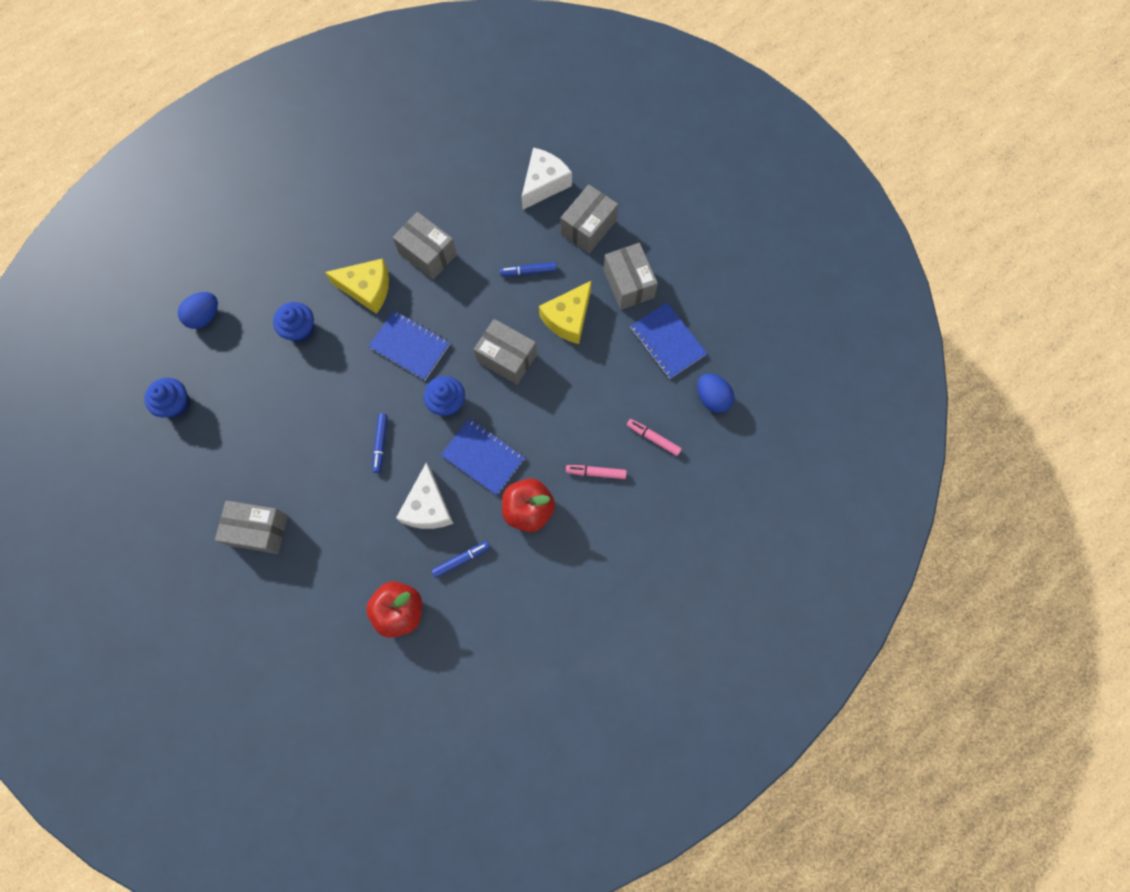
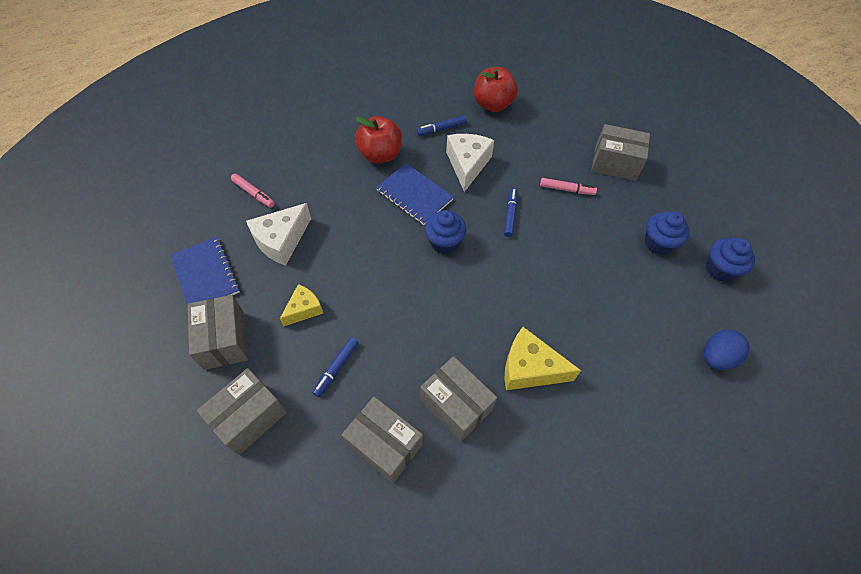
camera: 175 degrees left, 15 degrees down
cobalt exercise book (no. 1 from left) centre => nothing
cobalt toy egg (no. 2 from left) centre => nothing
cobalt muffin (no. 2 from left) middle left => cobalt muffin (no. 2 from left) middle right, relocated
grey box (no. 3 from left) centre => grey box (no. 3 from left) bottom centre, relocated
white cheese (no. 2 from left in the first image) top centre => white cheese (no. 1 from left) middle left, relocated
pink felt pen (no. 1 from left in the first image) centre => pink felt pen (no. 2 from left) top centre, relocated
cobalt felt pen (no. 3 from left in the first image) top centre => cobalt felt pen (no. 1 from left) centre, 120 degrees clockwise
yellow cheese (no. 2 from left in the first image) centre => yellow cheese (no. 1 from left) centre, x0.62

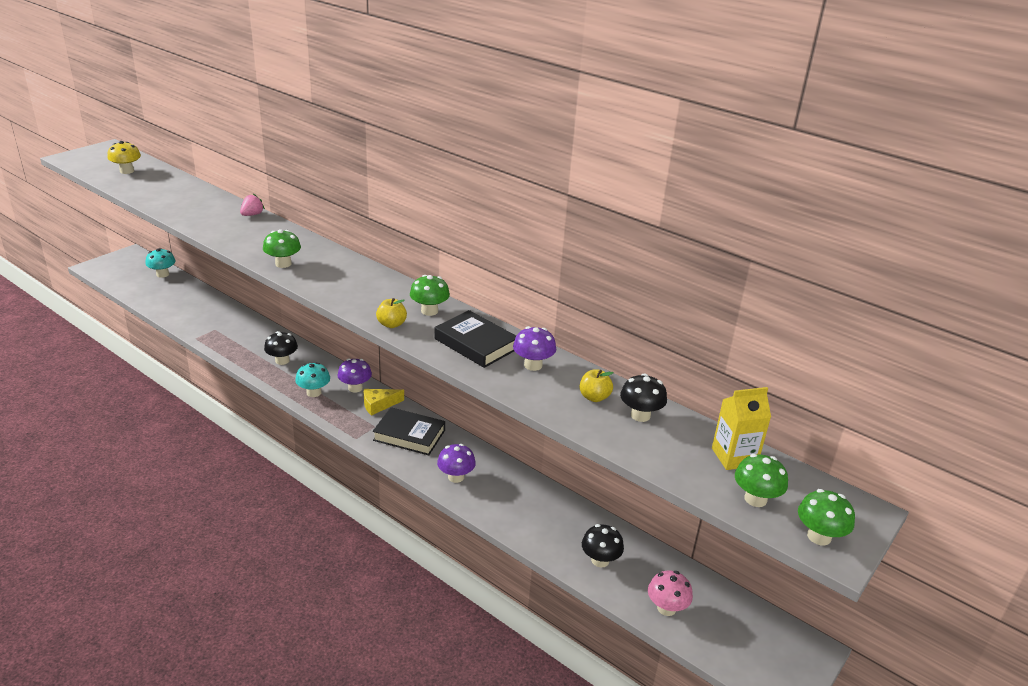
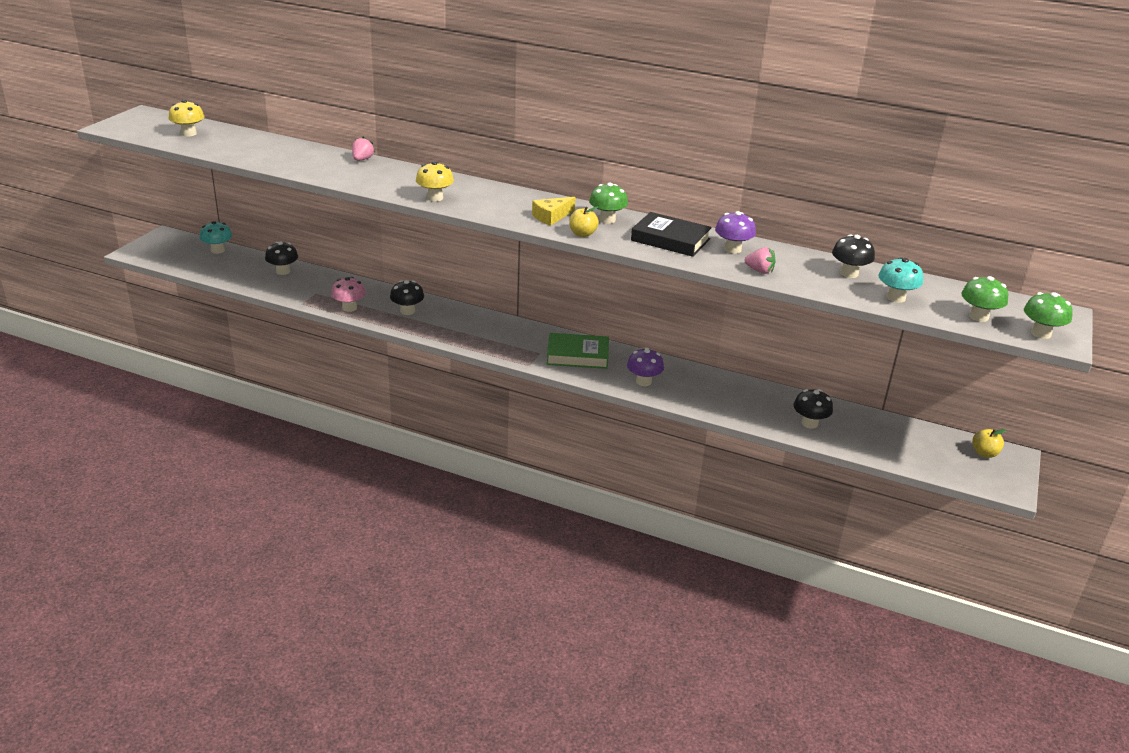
camera: 15 degrees left, 0 degrees up
purple mushroom (no. 1 from left) centre => nothing
yellow carton middle right => nothing
nothing => black mushroom (no. 1 from left) middle left
nothing => pink strawberry (no. 2 from left) middle right
teal mushroom (no. 2 from left) middle left => teal mushroom (no. 2 from left) middle right, relocated
yellow cheese centre => yellow cheese top centre, relocated
yellow apple (no. 2 from left) centre => yellow apple (no. 2 from left) middle right, relocated
pink mushroom bottom centre => pink mushroom middle left, relocated
leaf-green mushroom (no. 1 from left) middle left => yellow mushroom (no. 2 from left) top centre
black book (no. 1 from left) centre => leaf-green book centre

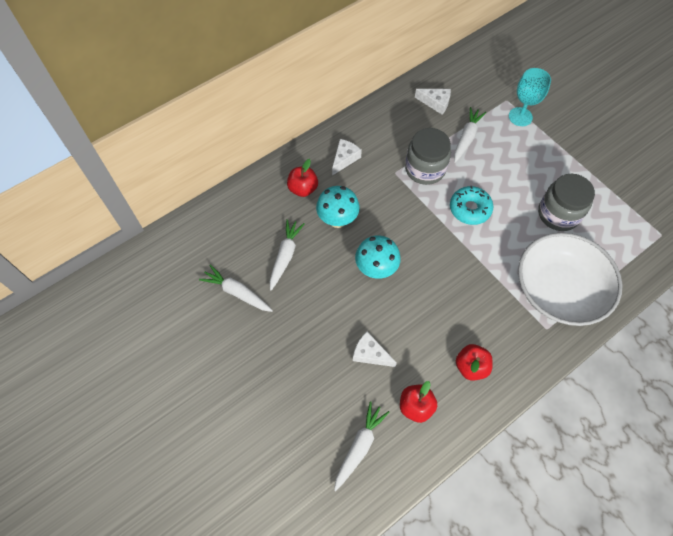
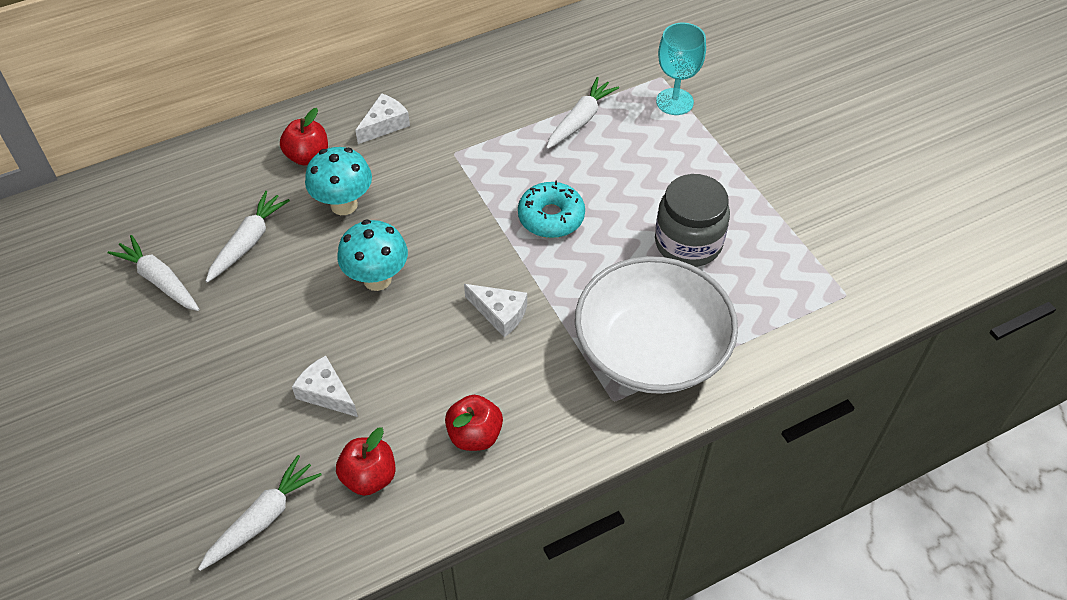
camera: 10 degrees right, 10 degrees down
grey jar (no. 1 from left) top centre => nothing
white cheese (no. 3 from left) top centre => white cheese (no. 3 from left) centre, relocated

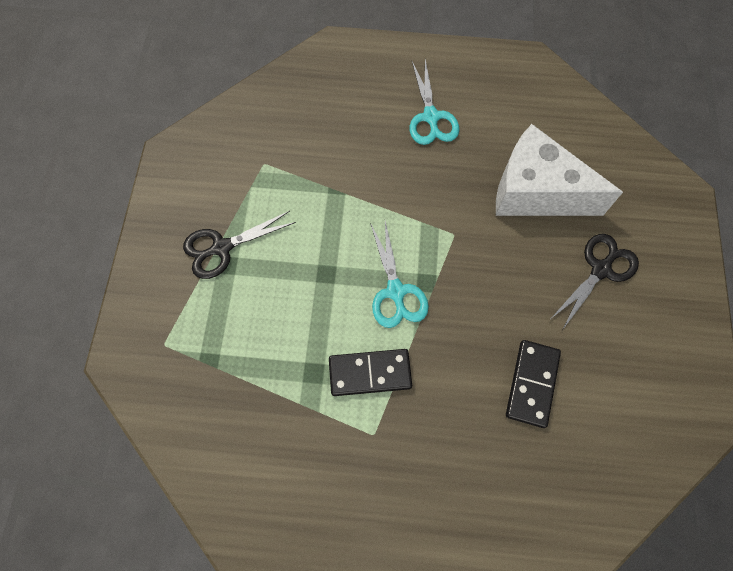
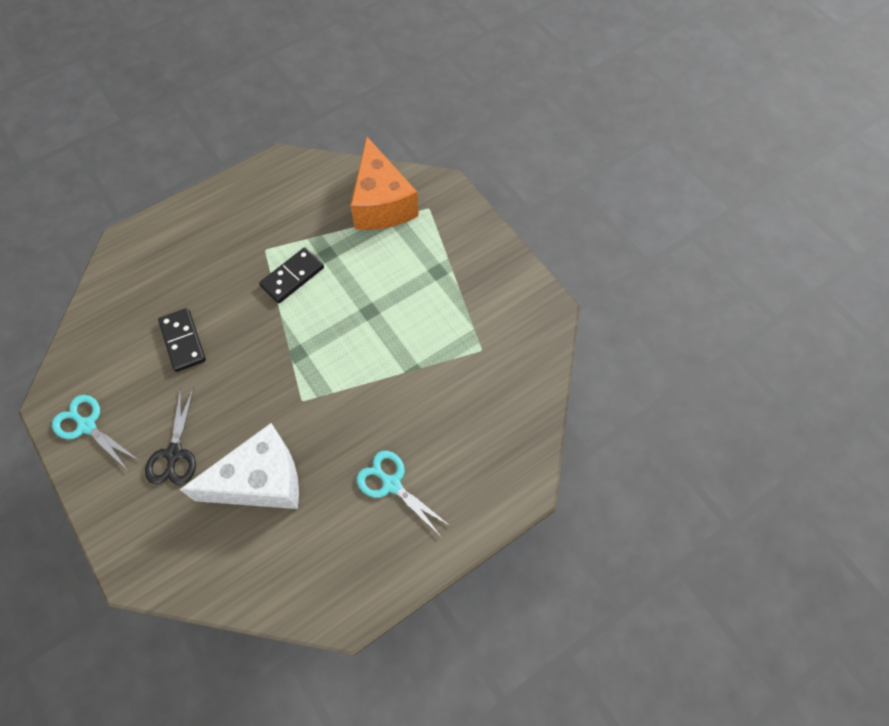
camera: 140 degrees right, 5 degrees down
black shears (no. 1 from left) middle left => nothing
nothing => bright orange cheese top centre
teal shears (no. 1 from left) centre => teal shears (no. 1 from left) middle left, relocated

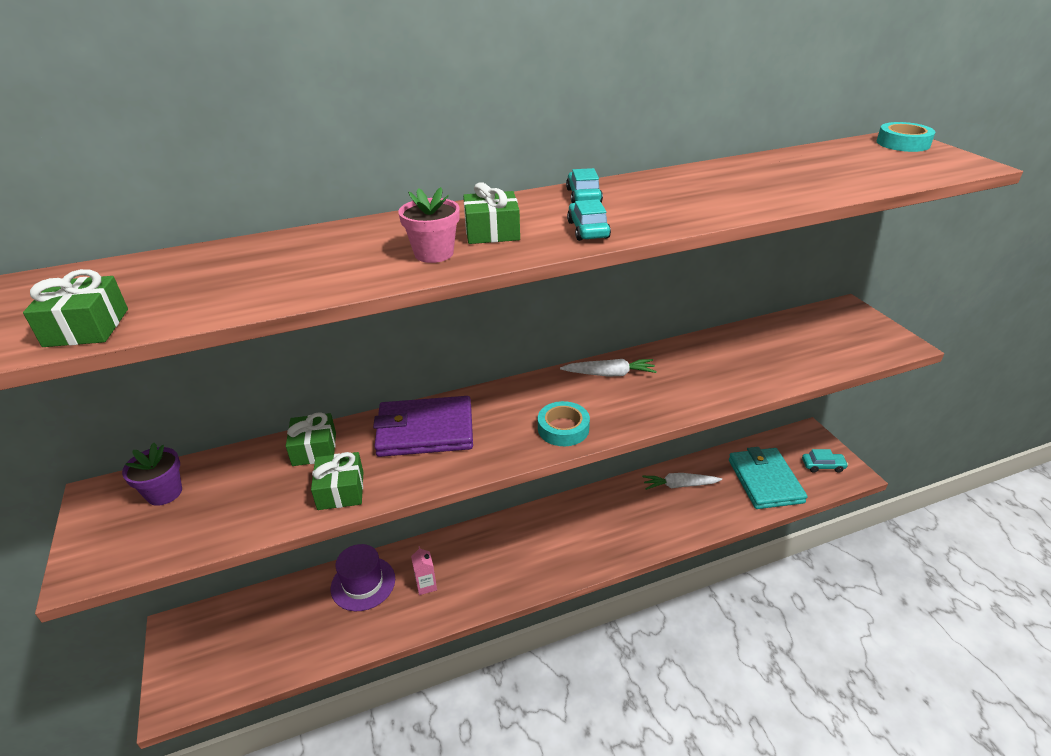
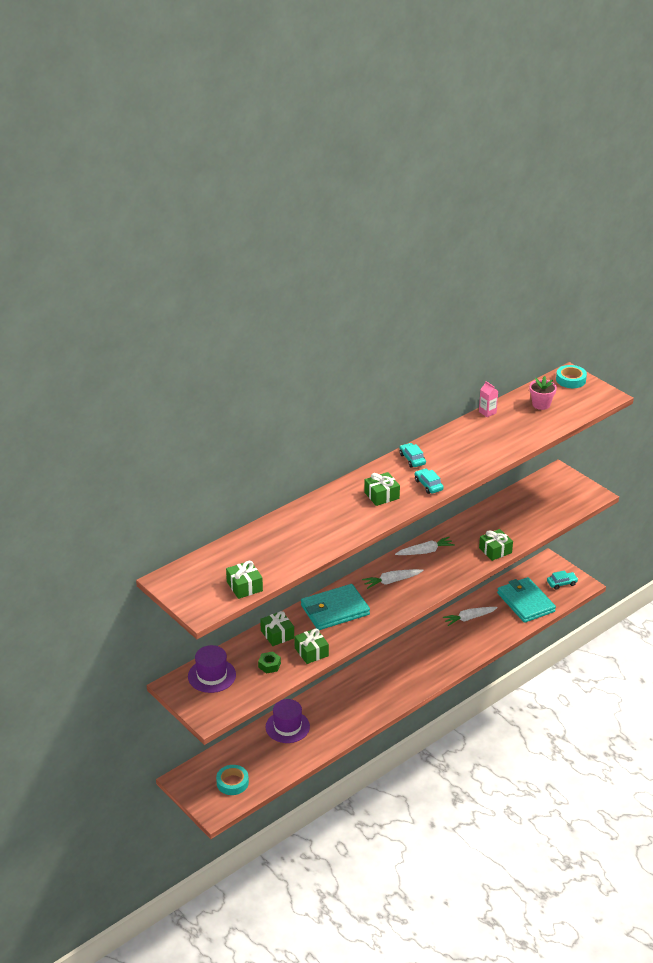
camera: 20 degrees left, 0 degrees up
nothing => leaf-green nut bottom centre
nothing => white toy carrot (no. 1 from left) centre
nothing => leaf-green wrapped gift (no. 5 from left) middle right
pink plant pot top centre => pink plant pot middle right, relocated
pink carton bottom centre => pink carton middle right, relocated
teal sticky tape (no. 1 from left) centre => teal sticky tape (no. 1 from left) bottom centre, relocated
purple plant pot middle left => purple hat (no. 1 from left) bottom left
purple card wallet centre => teal card wallet (no. 1 from left) centre

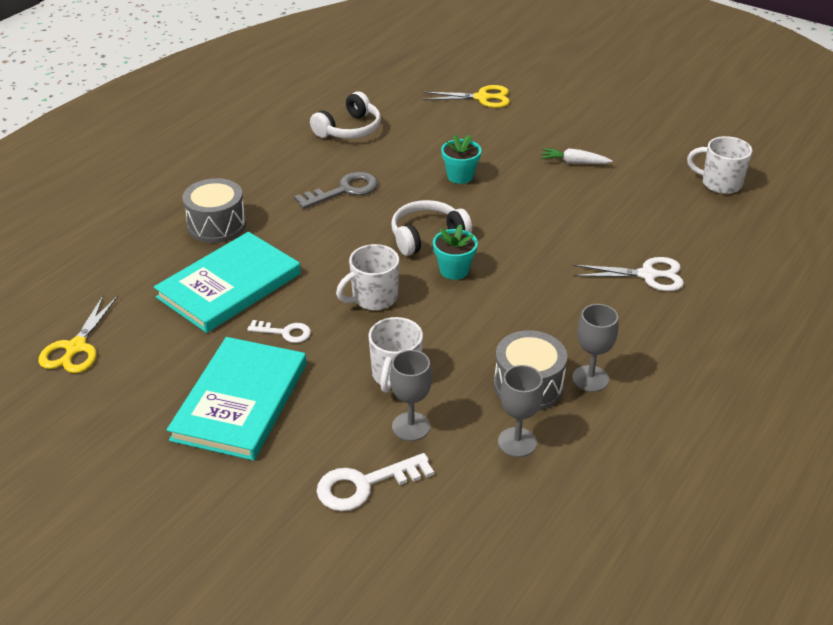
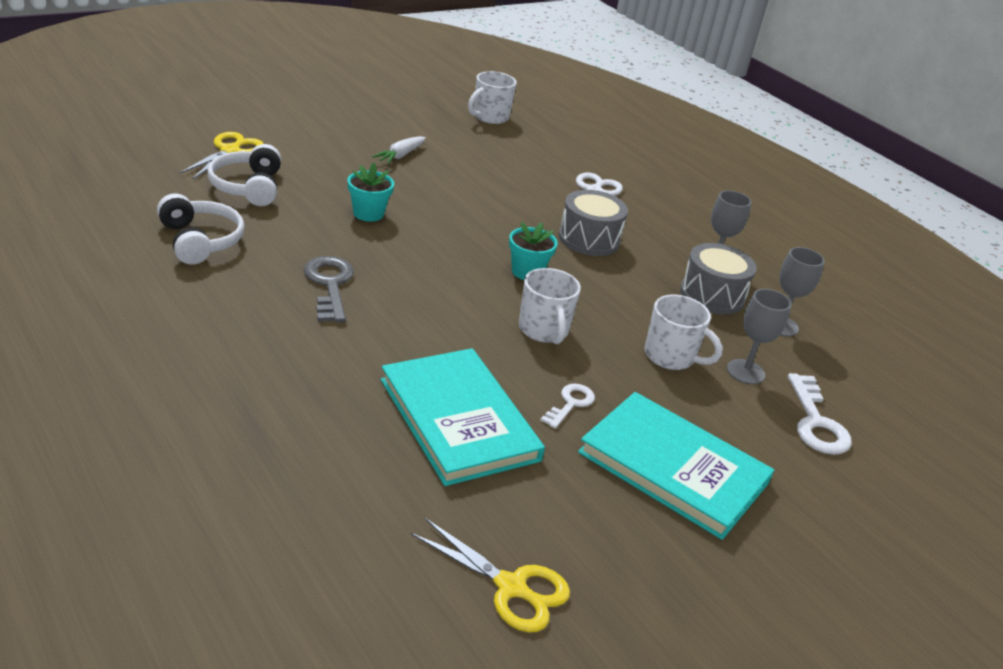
camera: 75 degrees left, 5 degrees down
grey drum (no. 1 from left) middle left => grey drum (no. 1 from left) centre, relocated
white headphones (no. 2 from left) centre => white headphones (no. 2 from left) top left, relocated

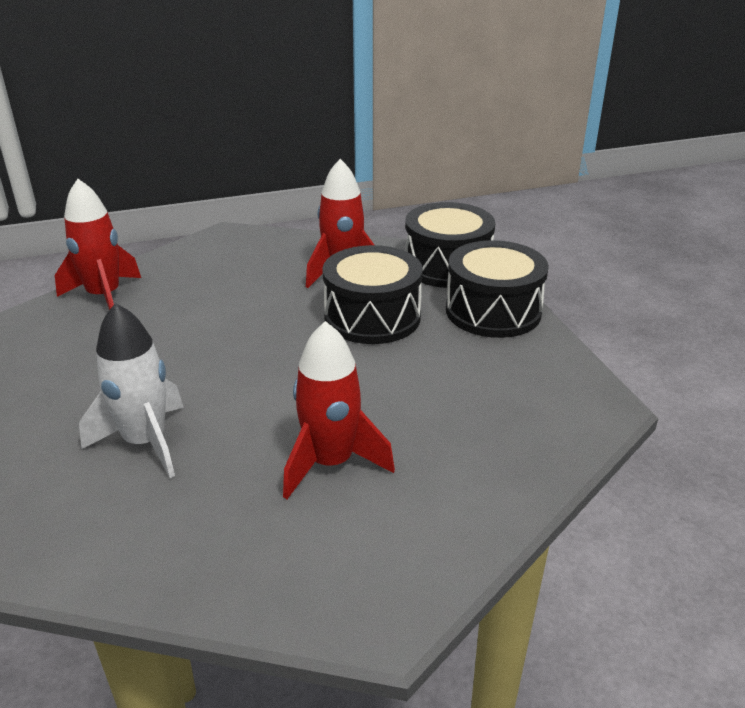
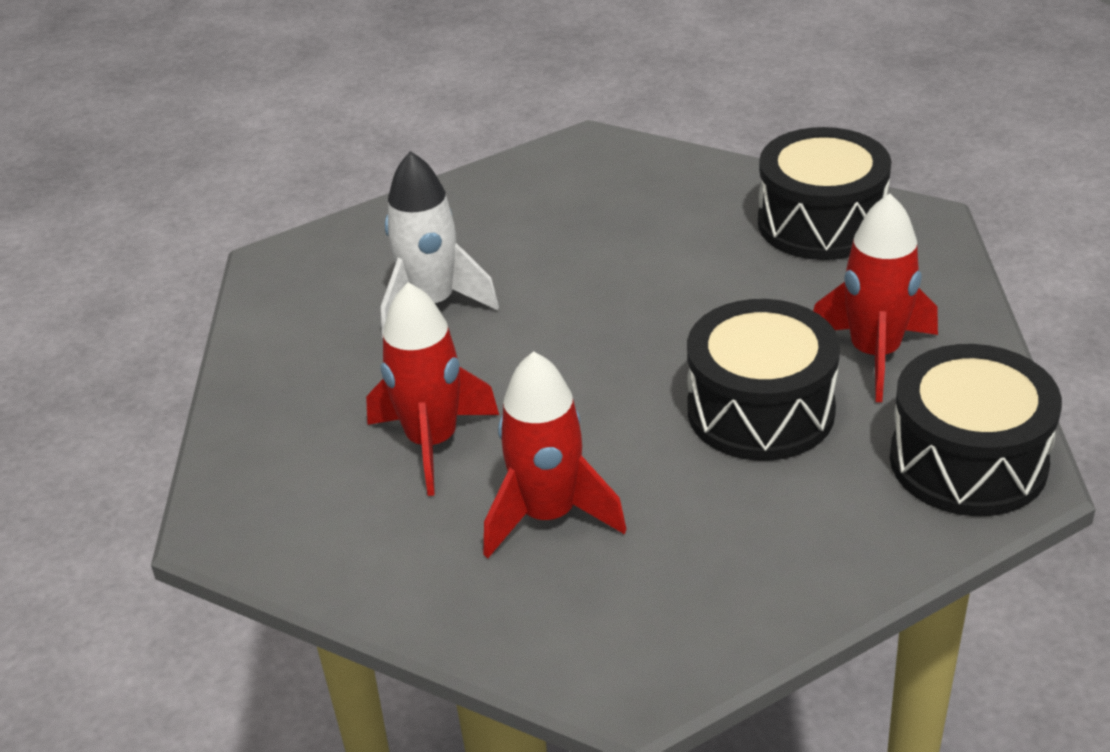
camera: 80 degrees right, 5 degrees up
crimson spaceship (no. 1 from left in the first image) middle left => crimson spaceship (no. 2 from left) centre, relocated
black drum (no. 3 from left in the first image) middle right => black drum (no. 2 from left) top right, relocated

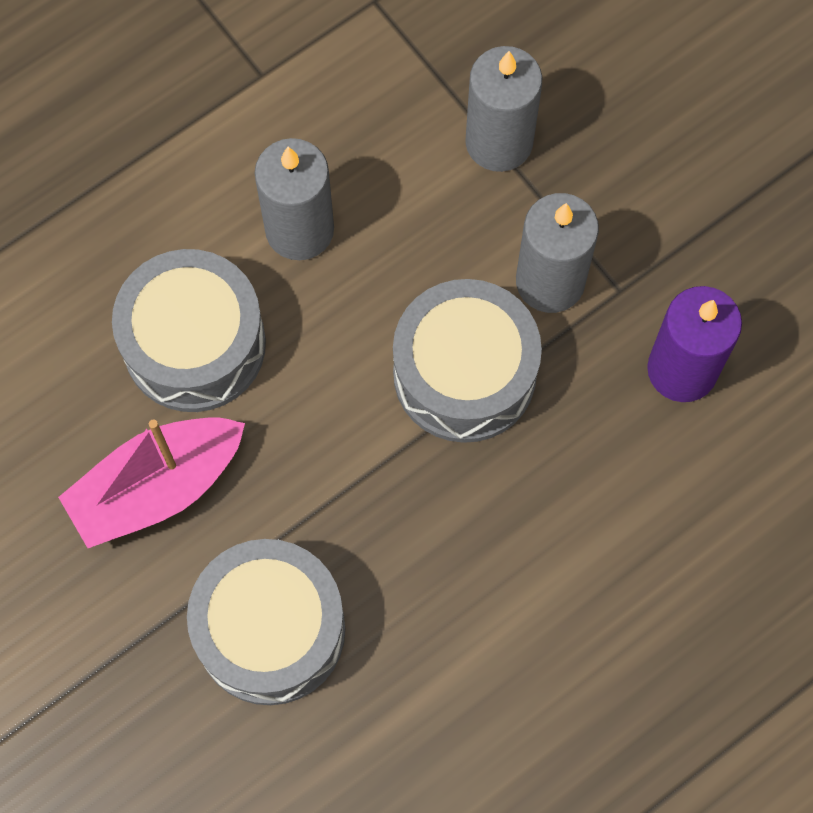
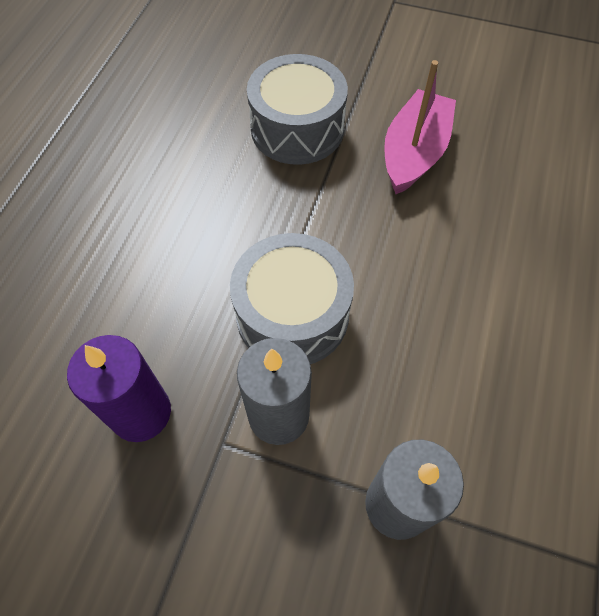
camera: 145 degrees right, 10 degrees down
grey drum (no. 1 from left) middle left => nothing
grey wax candle (no. 1 from left) top centre => nothing

